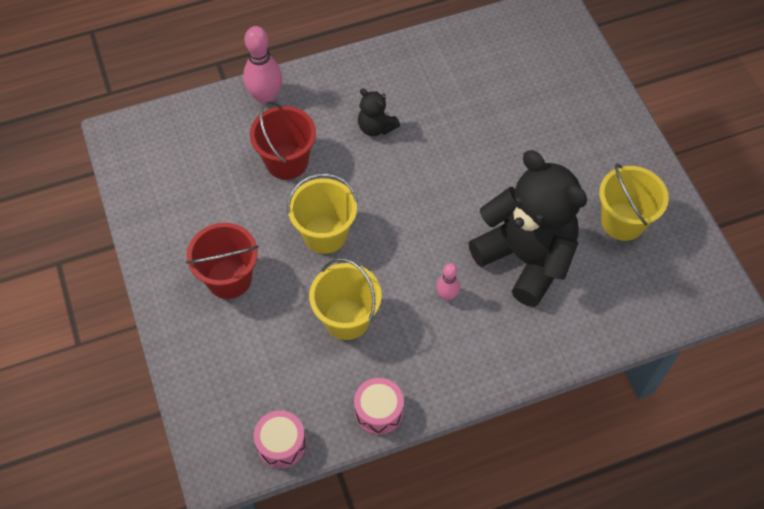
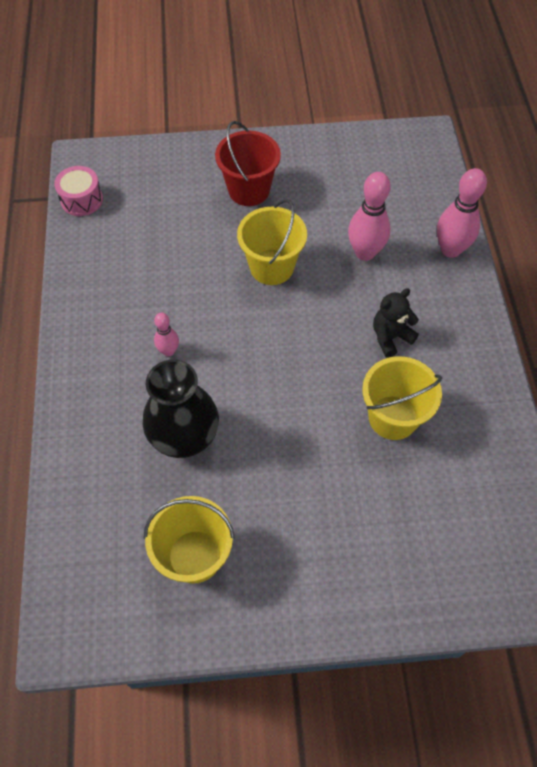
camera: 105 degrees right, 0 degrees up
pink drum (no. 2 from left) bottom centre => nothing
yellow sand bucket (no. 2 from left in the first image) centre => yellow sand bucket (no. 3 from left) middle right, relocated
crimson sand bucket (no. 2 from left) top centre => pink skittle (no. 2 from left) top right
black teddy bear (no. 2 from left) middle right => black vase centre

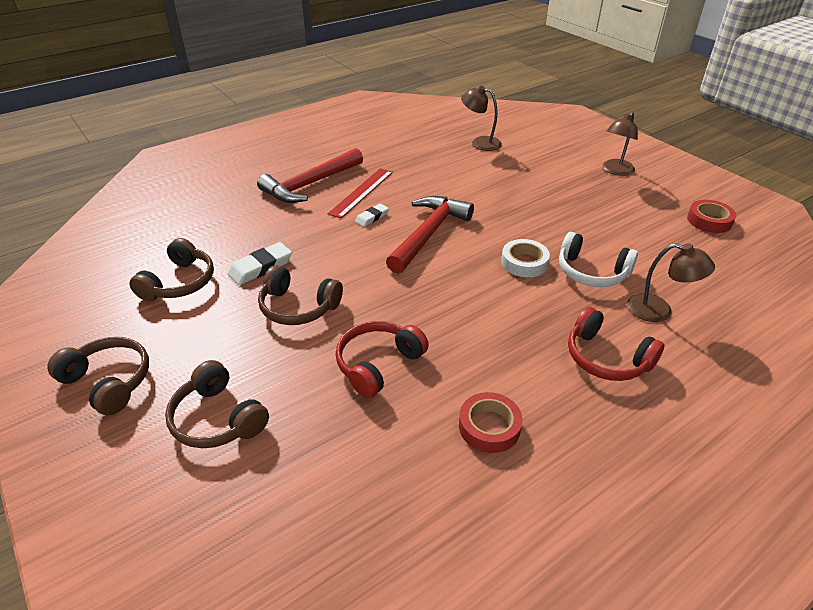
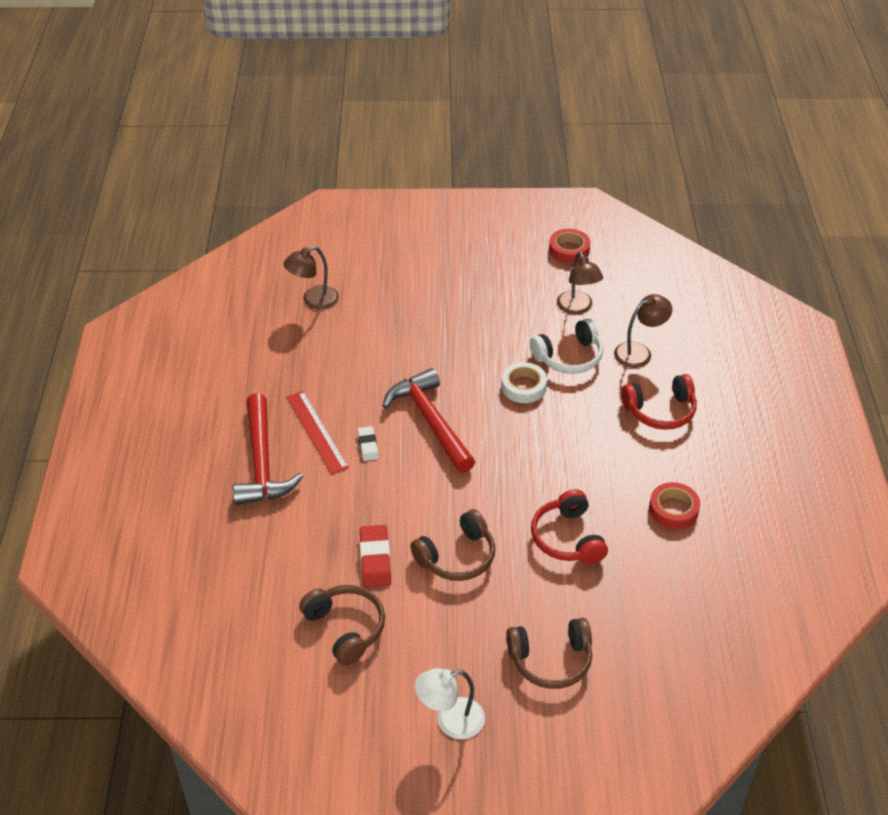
camera: 55 degrees left, 5 degrees up
russet desk lamp (no. 2 from left) top right => russet desk lamp (no. 2 from left) centre, relocated
russet headphones (no. 1 from left) middle left => white desk lamp bottom centre
white eraser (no. 1 from left) middle left => crimson eraser bottom centre

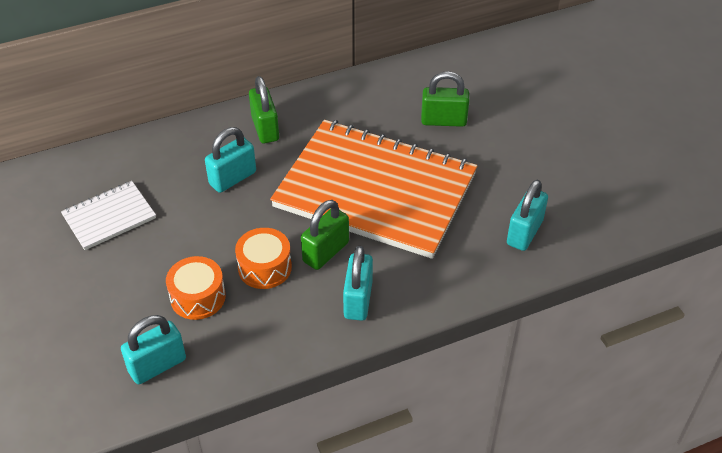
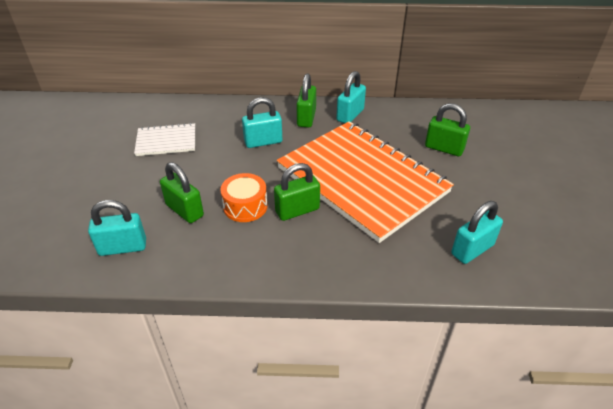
camera: 25 degrees right, 5 degrees down
teal lock (no. 3 from left) centre => teal lock (no. 3 from left) top centre, relocated
bright orange drum (no. 1 from left) middle left => leaf-green lock (no. 1 from left) middle left

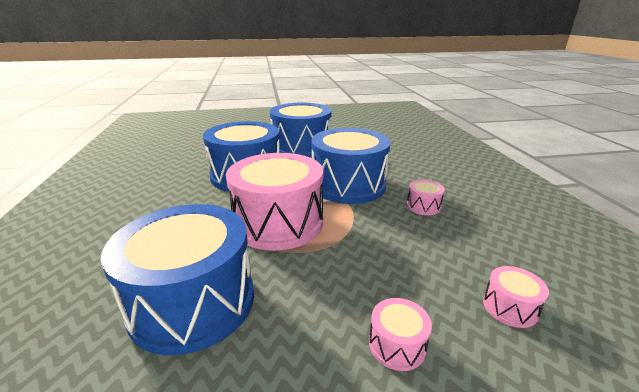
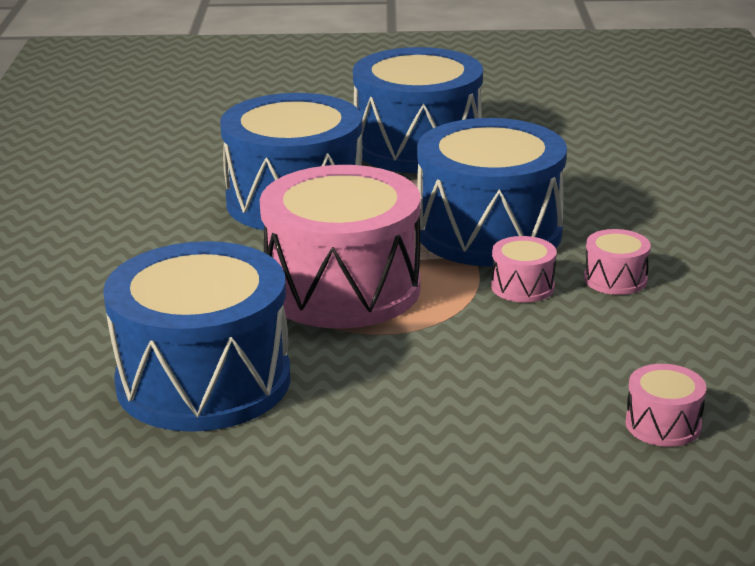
camera: 10 degrees right, 0 degrees up
pink drum (no. 2 from left) bottom centre => pink drum (no. 2 from left) middle right, relocated

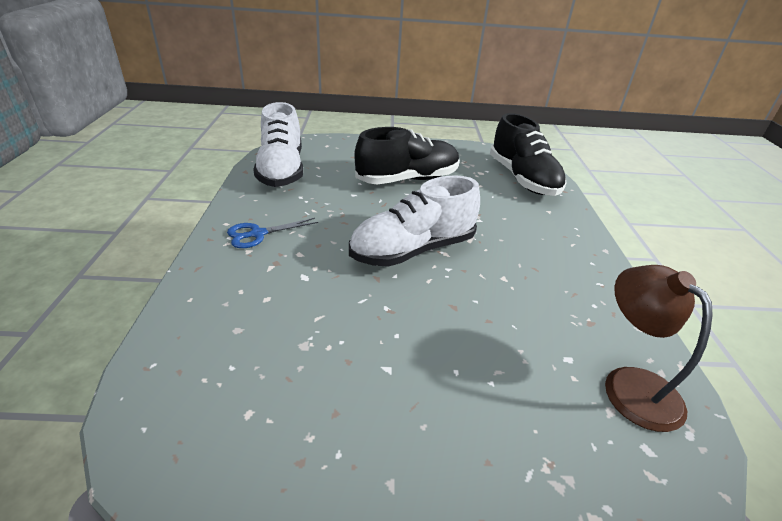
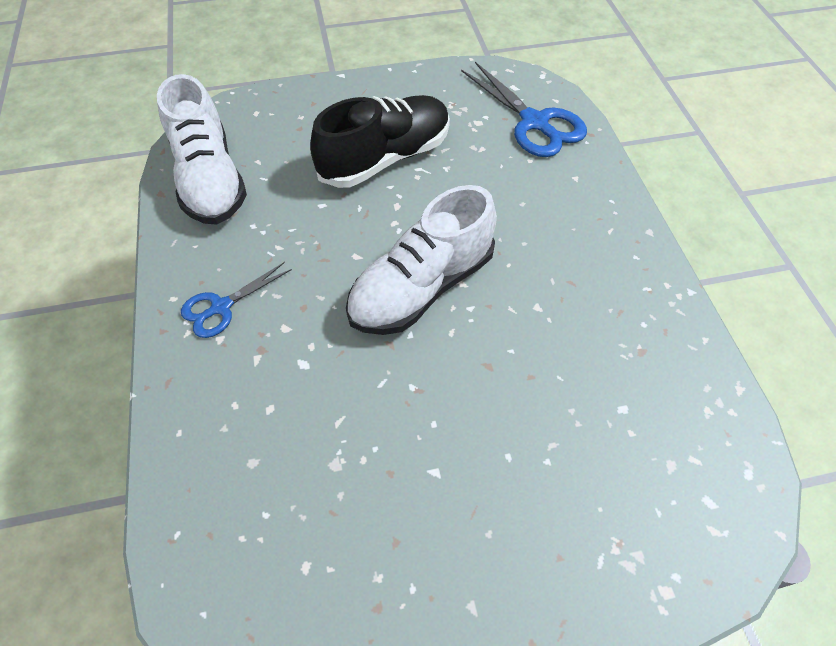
camera: 10 degrees left, 20 degrees up
russet desk lamp bottom right => nothing
black lace-up shoe (no. 2 from left) top right => cobalt shears (no. 2 from left) top centre

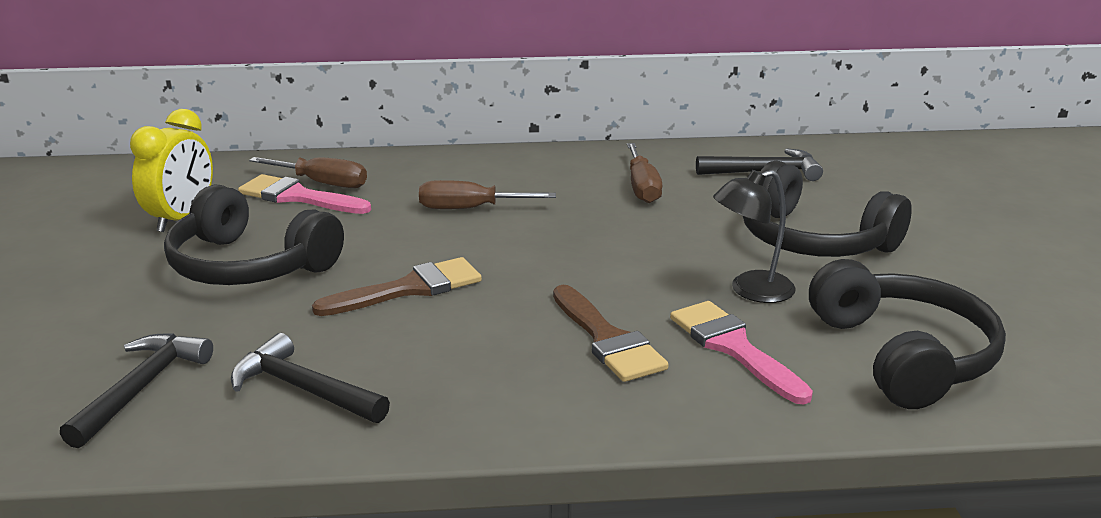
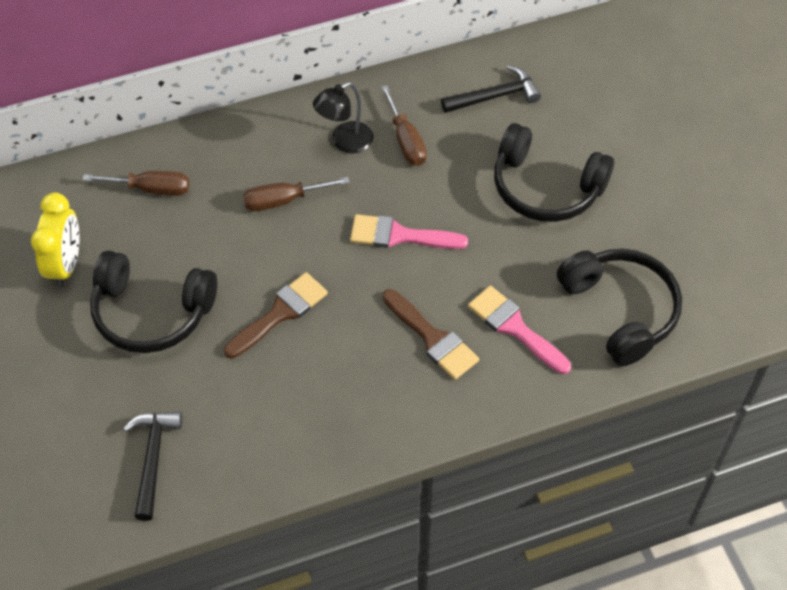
camera: 15 degrees left, 30 degrees up
black carpenter's hammer (no. 2 from left) bottom left => nothing
pink paintbrush (no. 1 from left) middle left => pink paintbrush (no. 1 from left) centre, relocated
black desk lamp middle right => black desk lamp top centre, relocated

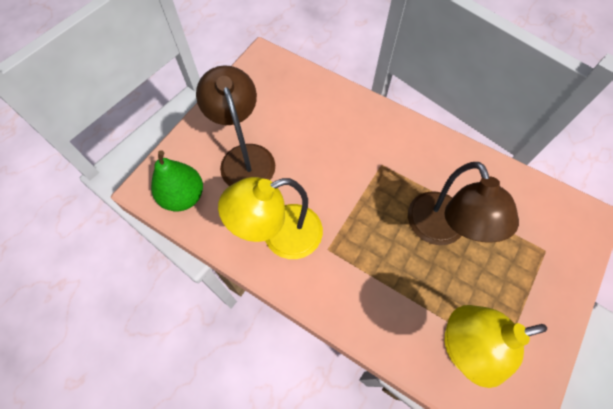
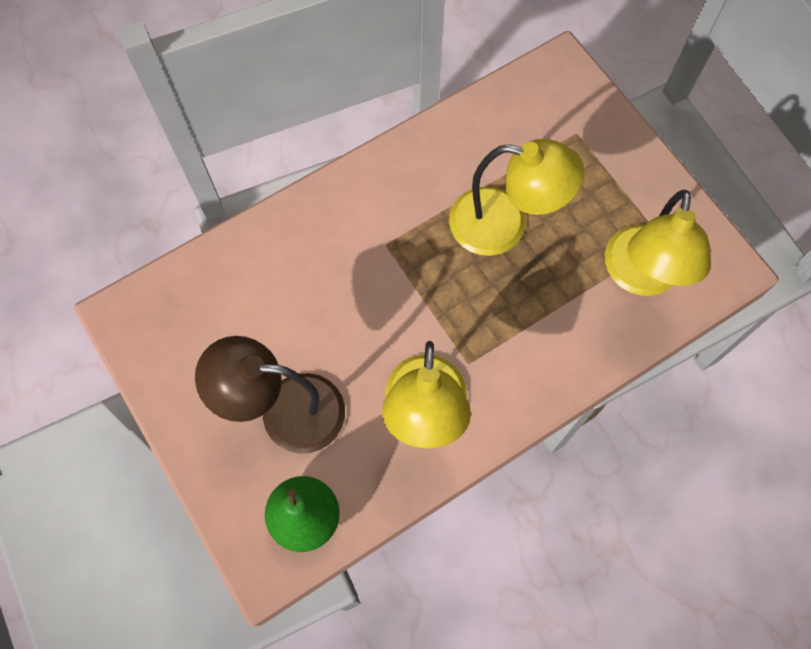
camera: 65 degrees left, 5 degrees up
russet desk lamp (no. 2 from left) middle right => yellow desk lamp (no. 2 from left) top centre

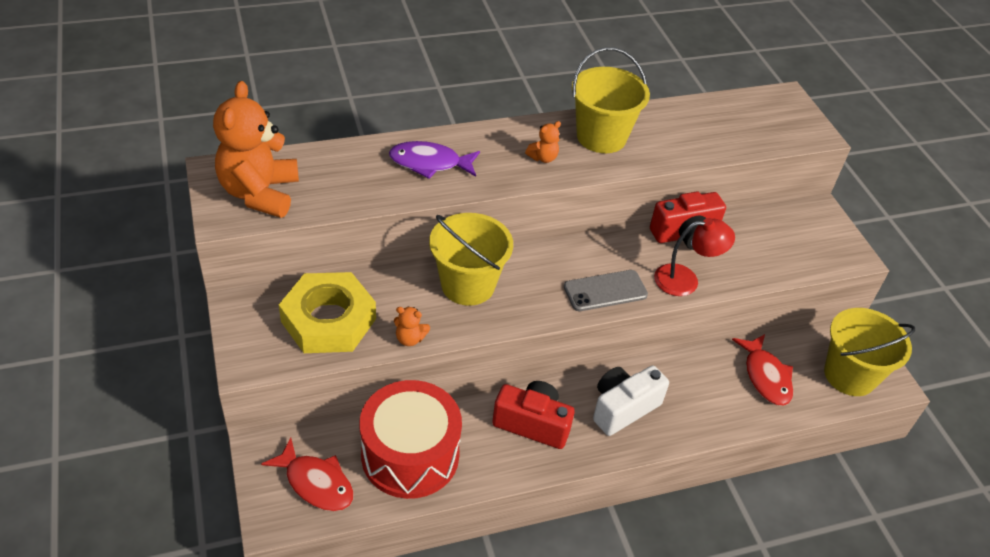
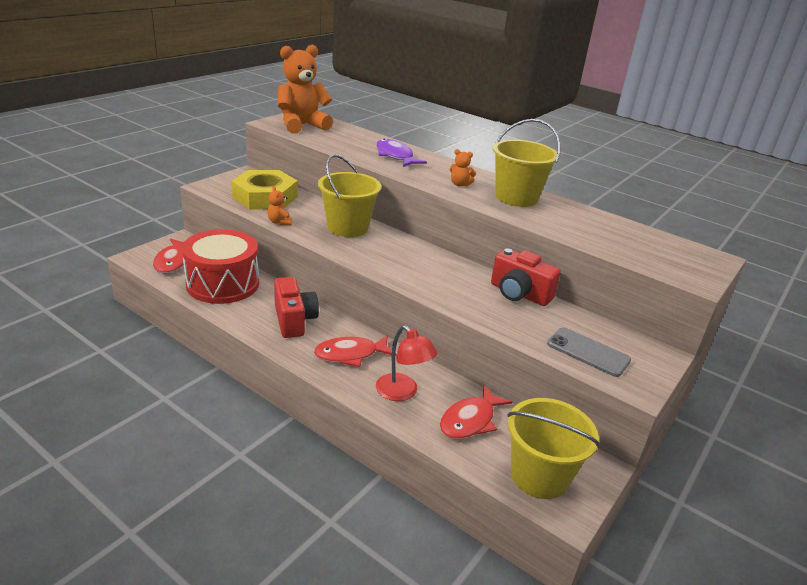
camera: 55 degrees right, 15 degrees down
grey smartphone centre => grey smartphone middle right, relocated
crimson desk lamp middle right => crimson desk lamp centre, relocated
white compact camera bottom centre => crimson fish figure (no. 2 from left) centre

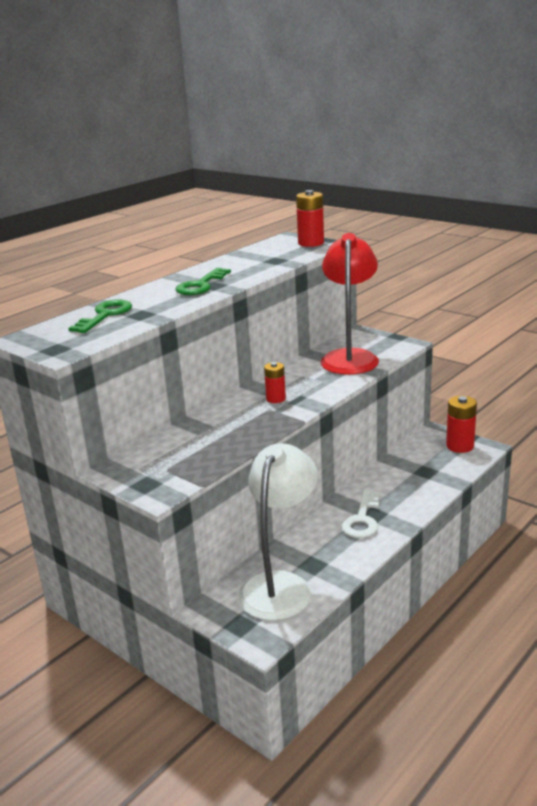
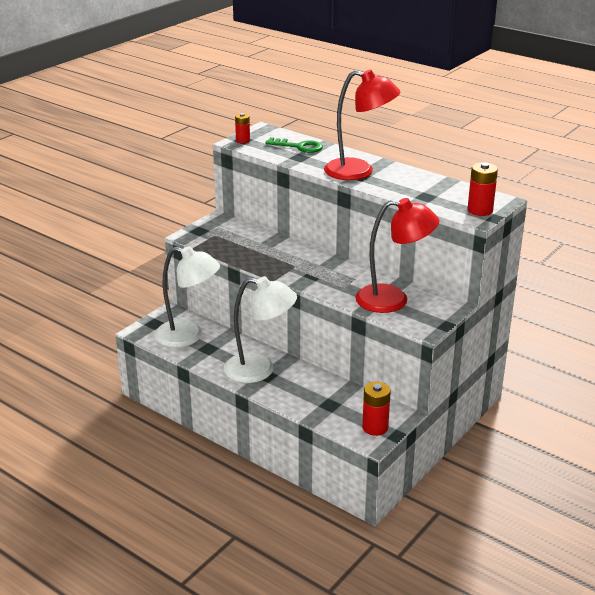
camera: 85 degrees right, 5 degrees up
crimson power cell (no. 1 from left) centre => crimson power cell (no. 1 from left) top centre, relocated
leaf-green door key (no. 2 from left) centre => crimson desk lamp (no. 1 from left) top centre
white door key middle right => white desk lamp (no. 2 from left) centre

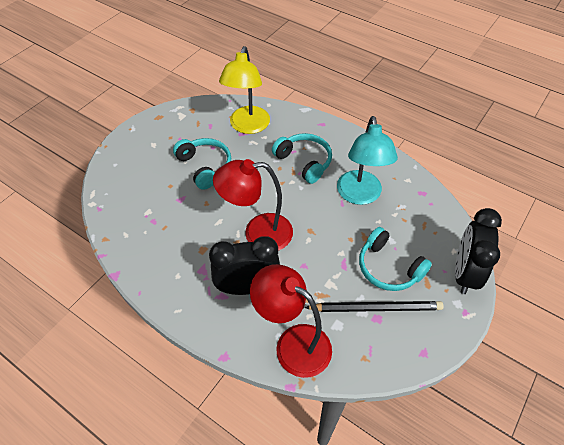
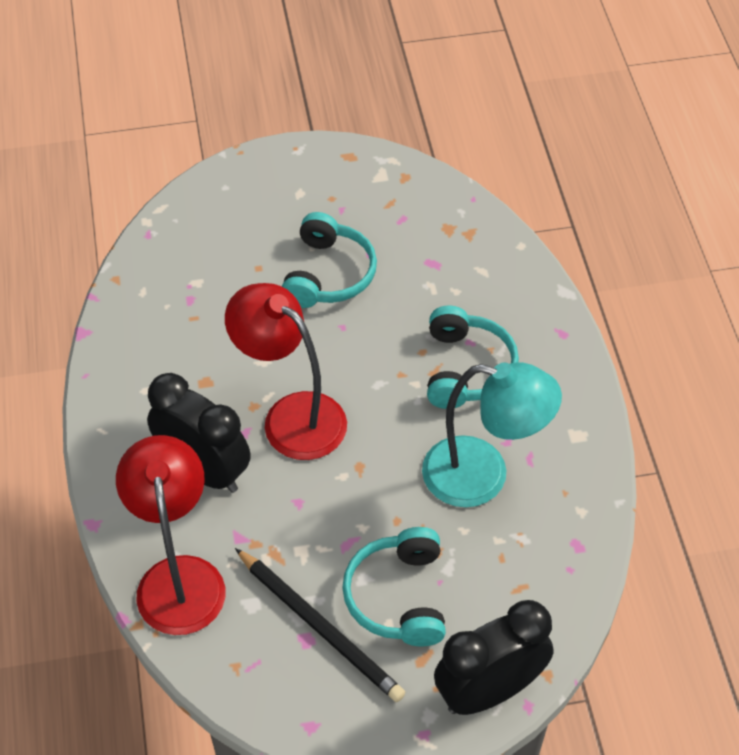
camera: 45 degrees right, 0 degrees up
yellow desk lamp top centre => nothing
teal desk lamp centre, 120 degrees counterclockwise

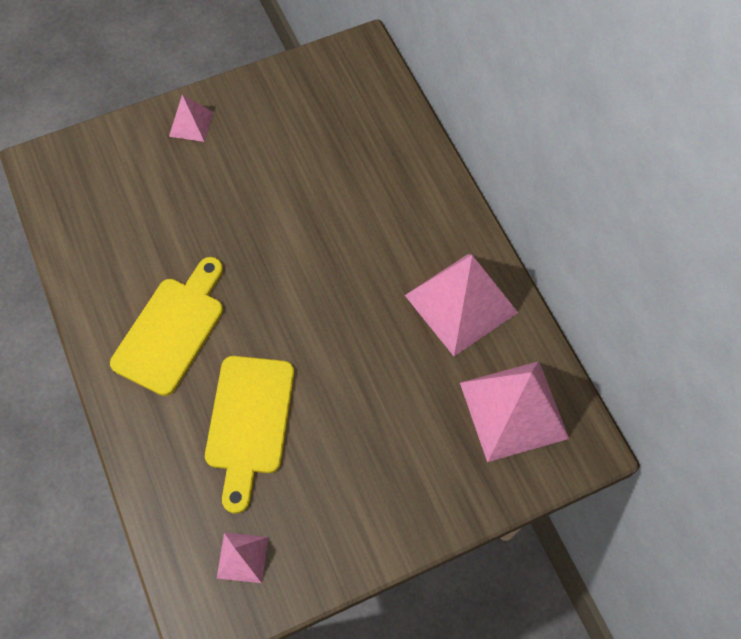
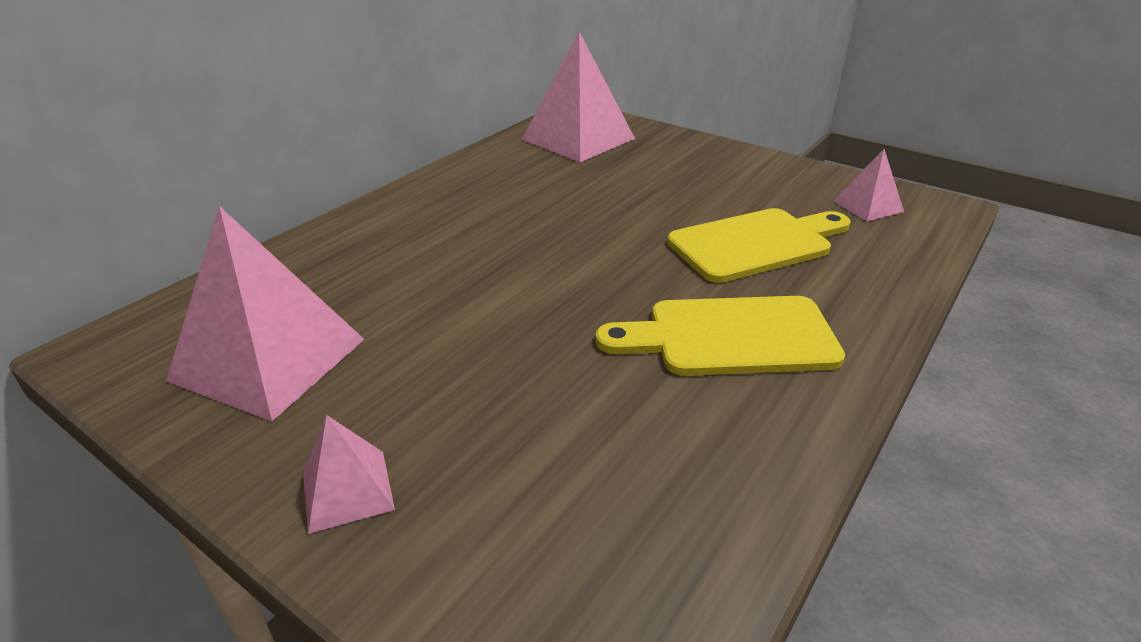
camera: 120 degrees left, 30 degrees down
pink pyramid (no. 3 from left in the first image) centre => pink pyramid (no. 1 from left) middle left, relocated

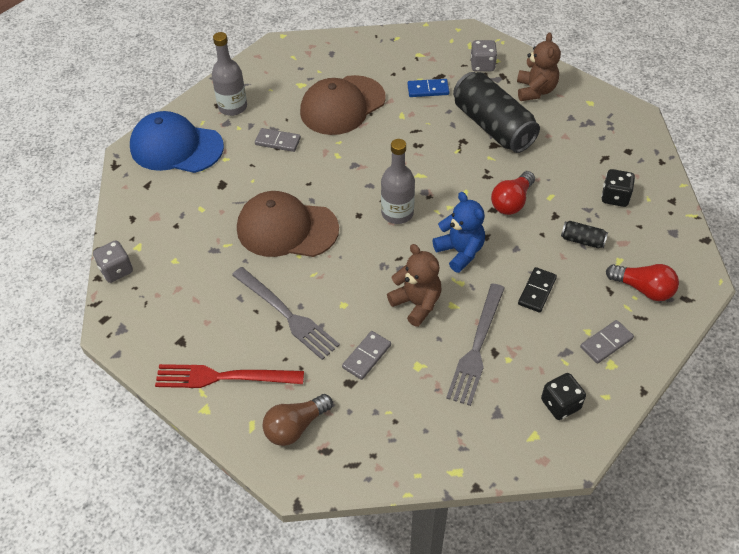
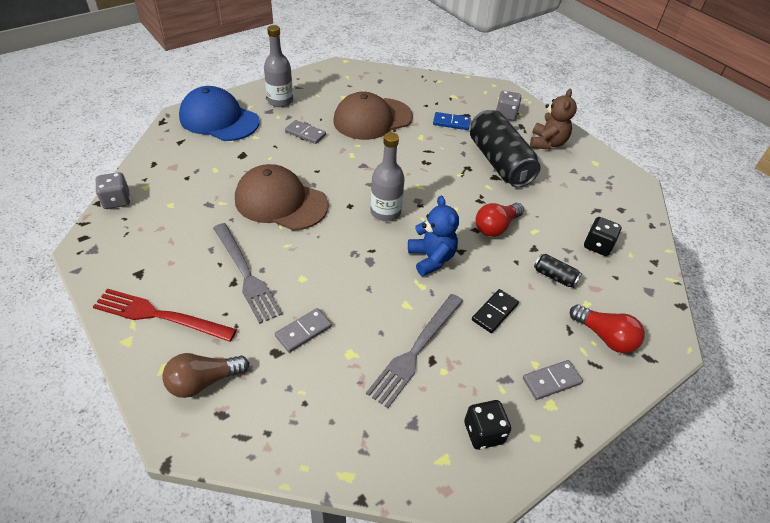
camera: 10 degrees right, 5 degrees down
russet teddy bear (no. 1 from left) centre => nothing

